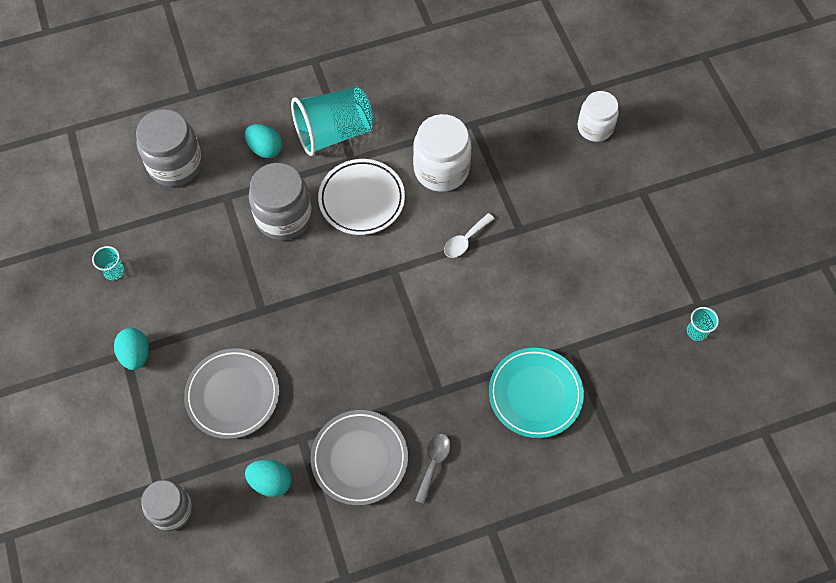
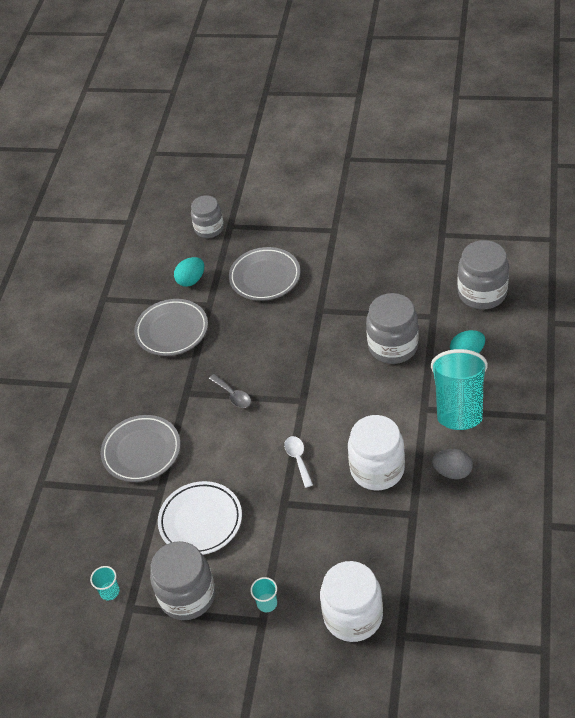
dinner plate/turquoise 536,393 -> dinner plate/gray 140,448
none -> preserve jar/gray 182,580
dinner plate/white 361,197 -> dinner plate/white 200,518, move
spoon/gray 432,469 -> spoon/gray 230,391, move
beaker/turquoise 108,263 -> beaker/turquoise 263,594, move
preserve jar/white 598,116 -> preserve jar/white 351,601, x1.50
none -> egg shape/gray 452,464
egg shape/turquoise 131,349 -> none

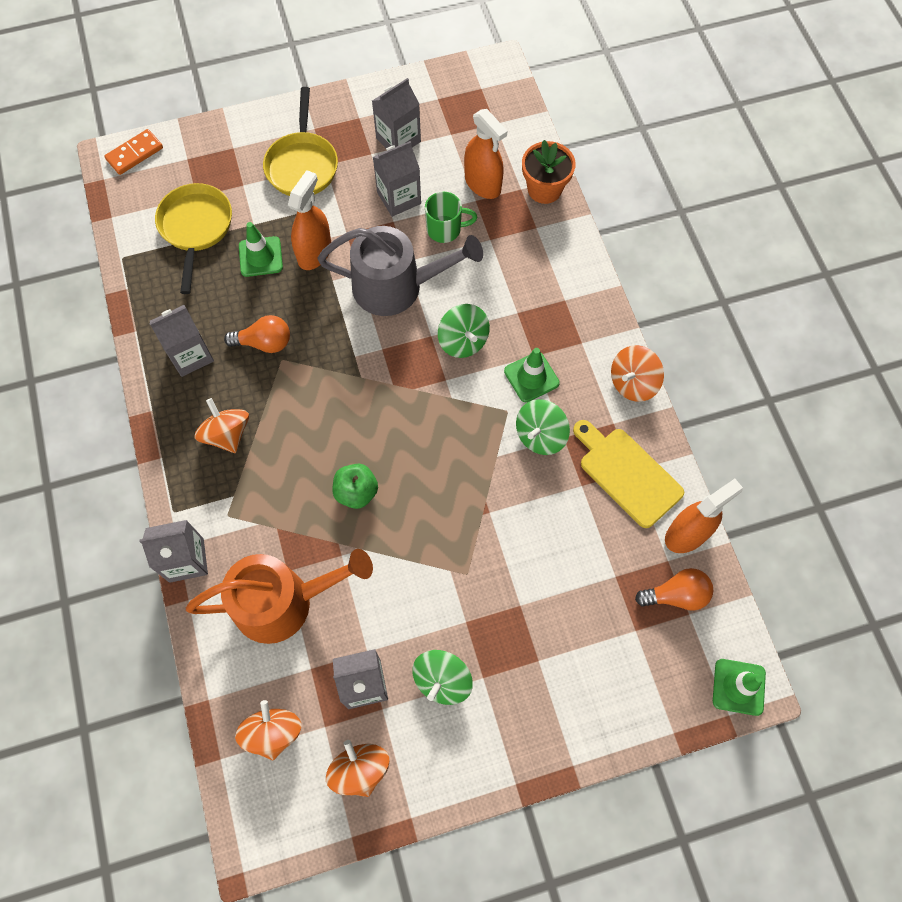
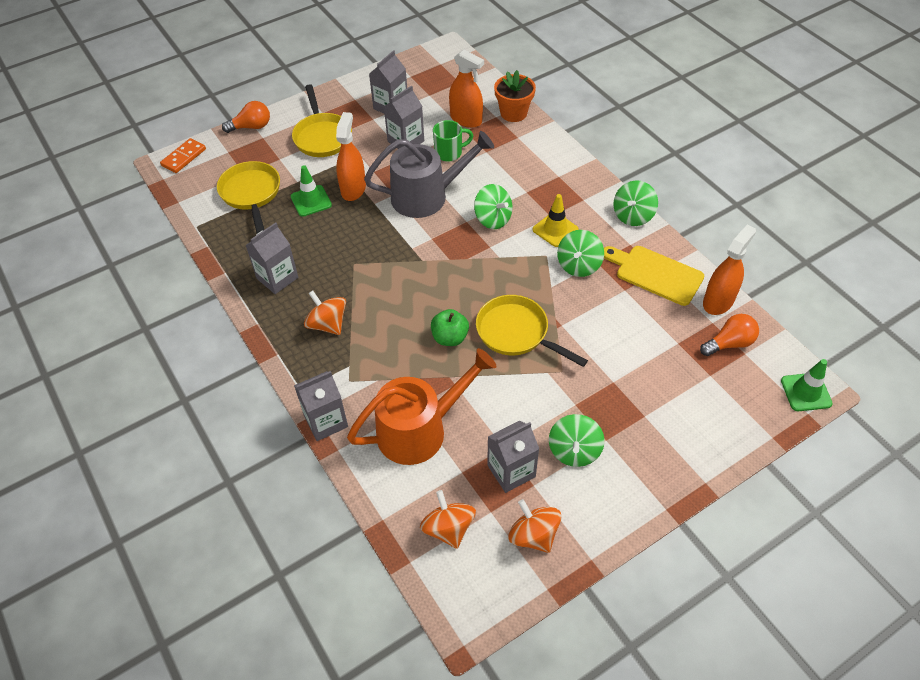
light bulb/bright orange 257,334 -> light bulb/bright orange 246,117, move
none -> frying pan/yellow 532,331
road cone/emerald 532,375 -> road cone/yellow 555,220
toy top/bright orange 637,373 -> toy top/emerald 635,203

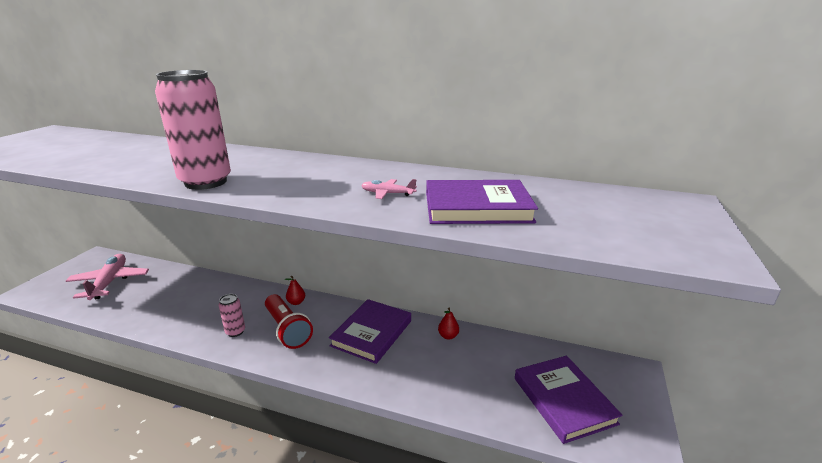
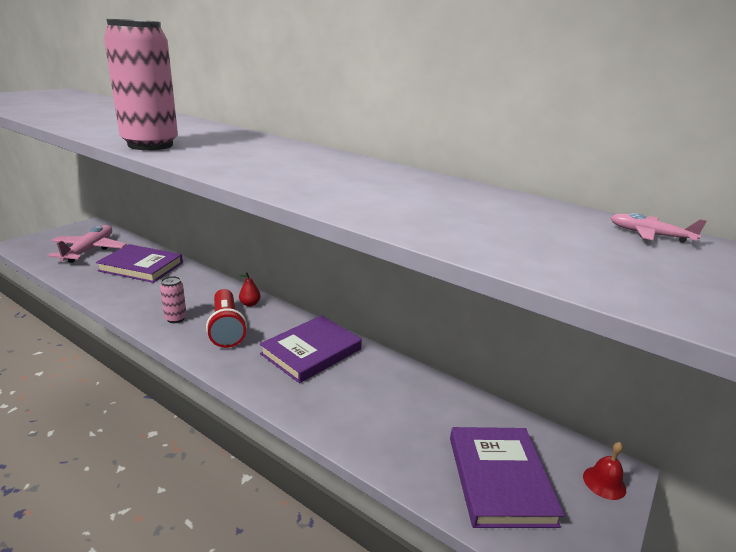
hardcover/purple 482,202 -> hardcover/purple 139,263, move
none -> bell/crimson 604,471
plane/rose-pink 389,189 -> plane/rose-pink 658,228, move
pear fruit/crimson 448,324 -> none

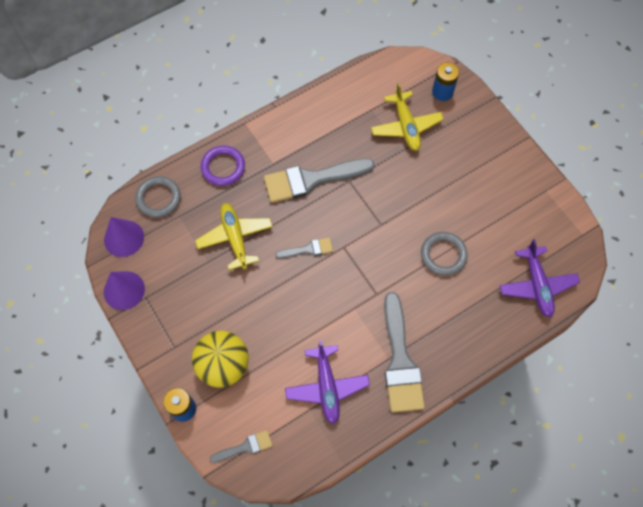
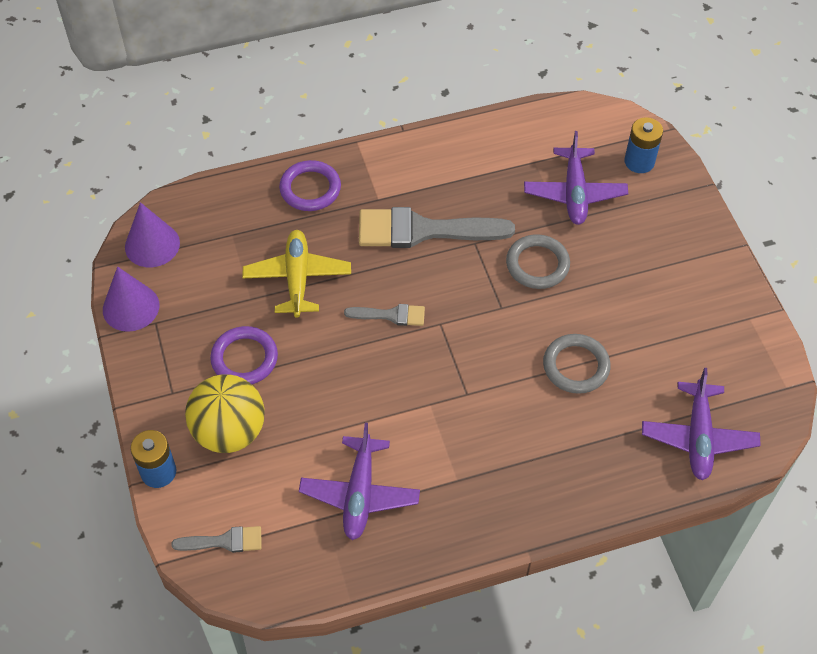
none -> torus/purple 244,355
torus/gray 158,197 -> torus/gray 538,261, move
plane/yellow 407,117 -> plane/purple 576,178
paint brush/gray 404,352 -> none

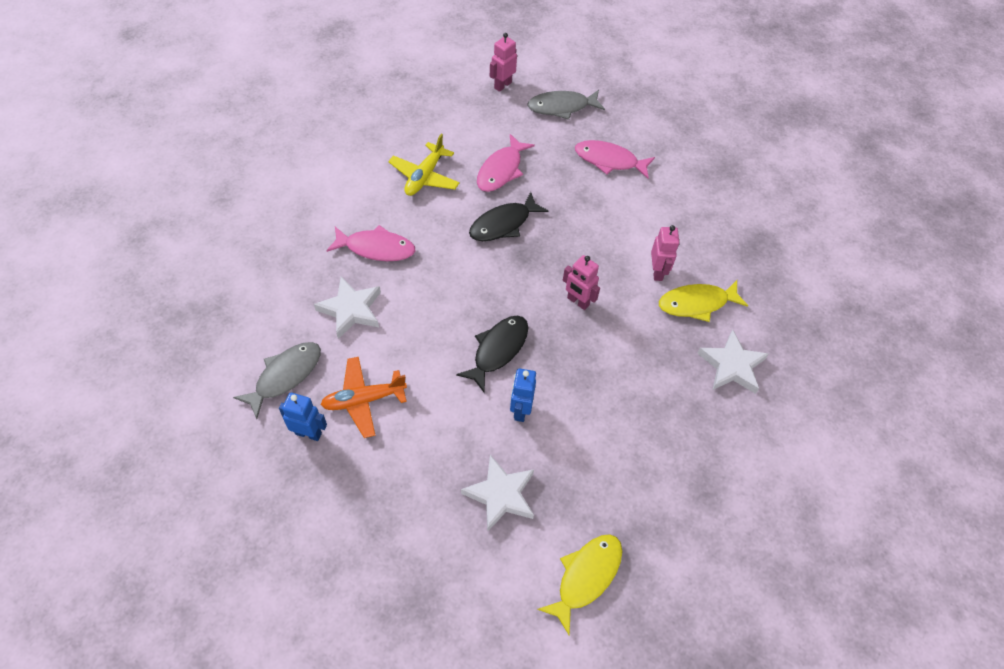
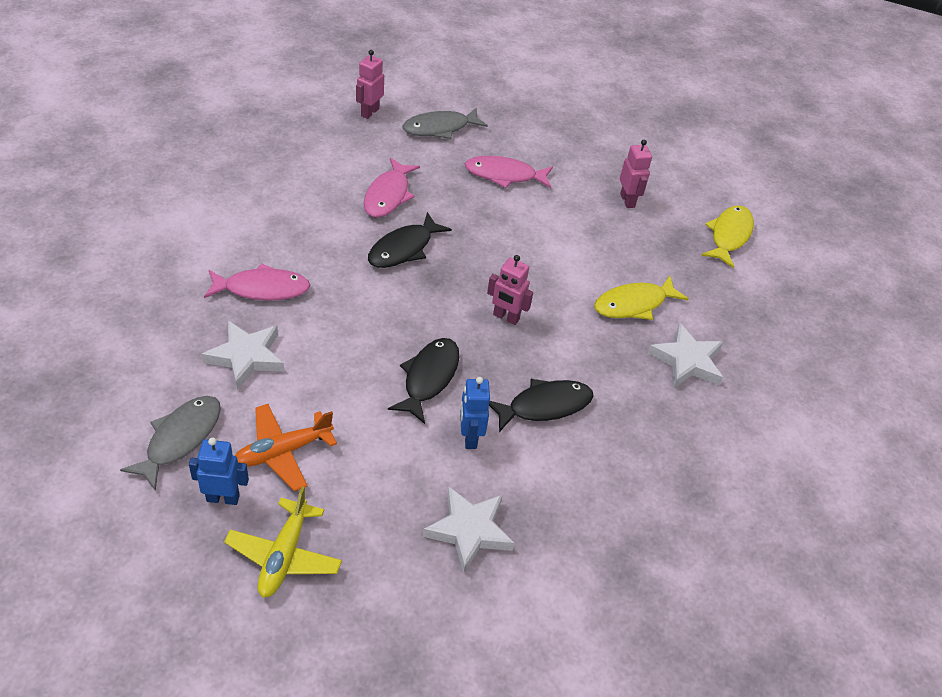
plane/yellow 424,165 -> plane/yellow 283,541, move
none -> fish/jet-black 541,405
robot figure/rose-pink 665,253 -> robot figure/rose-pink 636,174, move
fish/yellow 579,584 -> fish/yellow 727,236, move

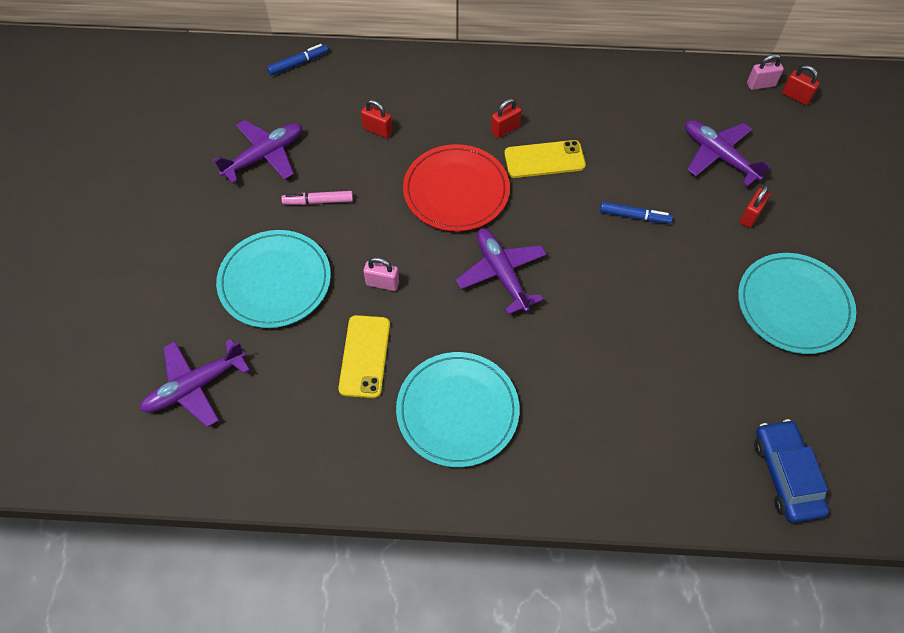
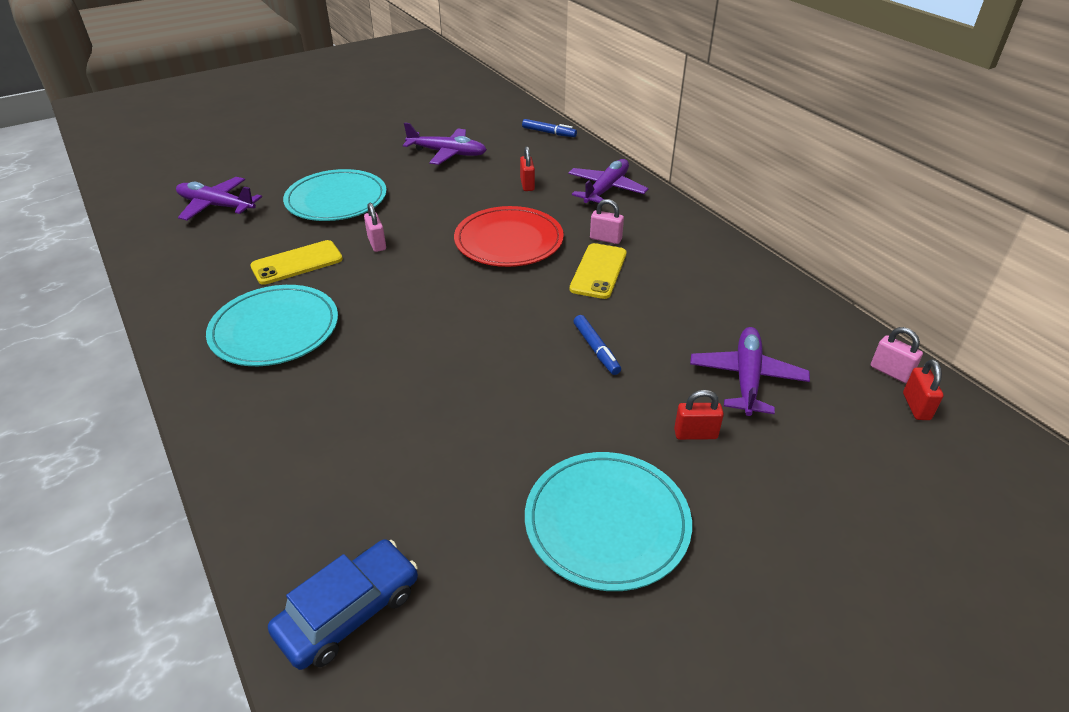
plane/purple 501,271 -> plane/purple 608,182, move
phone/yellow 545,159 -> phone/yellow 598,271, 60 degrees clockwise
lock/crimson 506,118 -> lock/rose-pink 607,221
marker pen/rose-pink 317,198 -> none

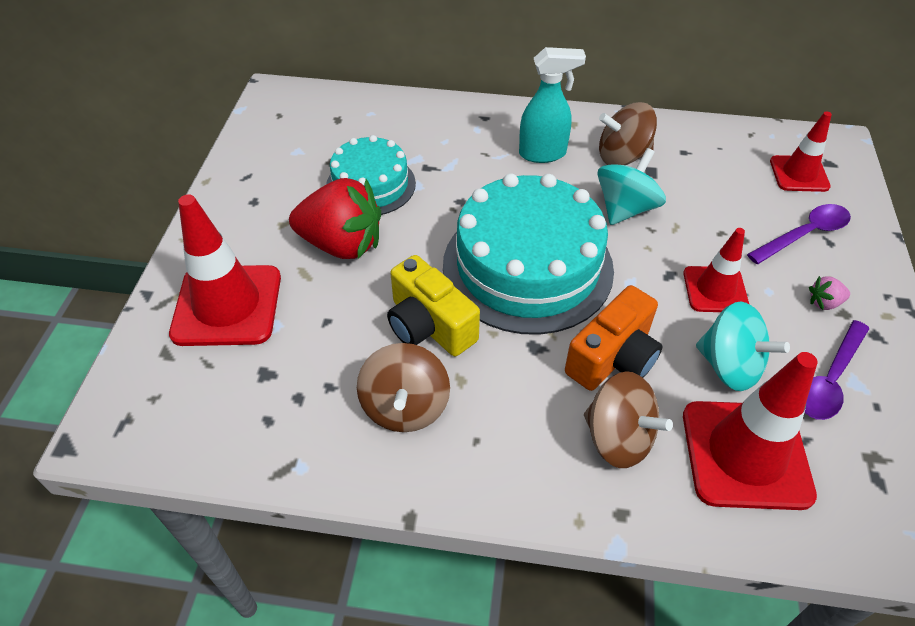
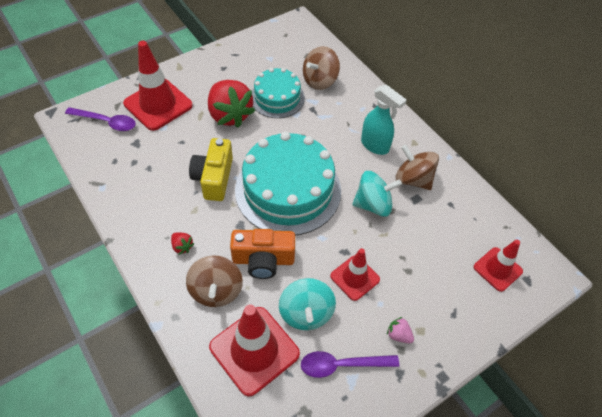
spoon/purple 799,234 -> spoon/purple 100,119, move
none -> strawberry/crimson 182,243
toy top/dark brown 403,387 -> toy top/dark brown 321,68, move

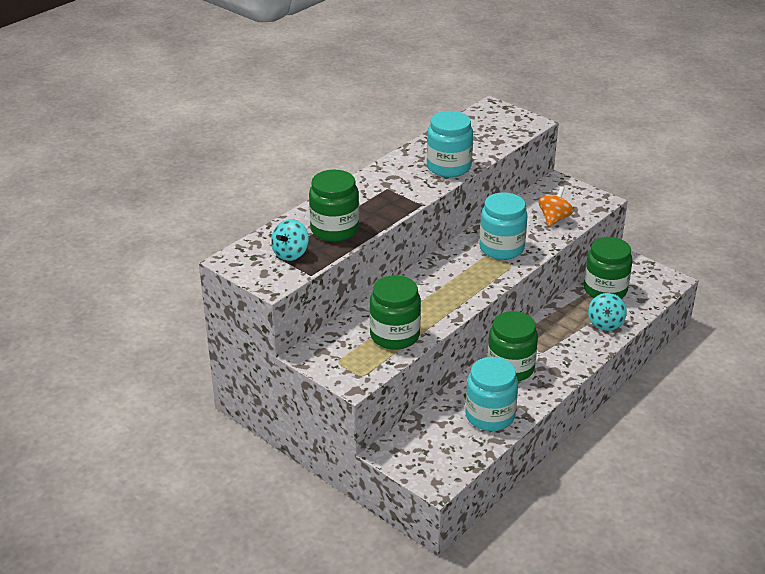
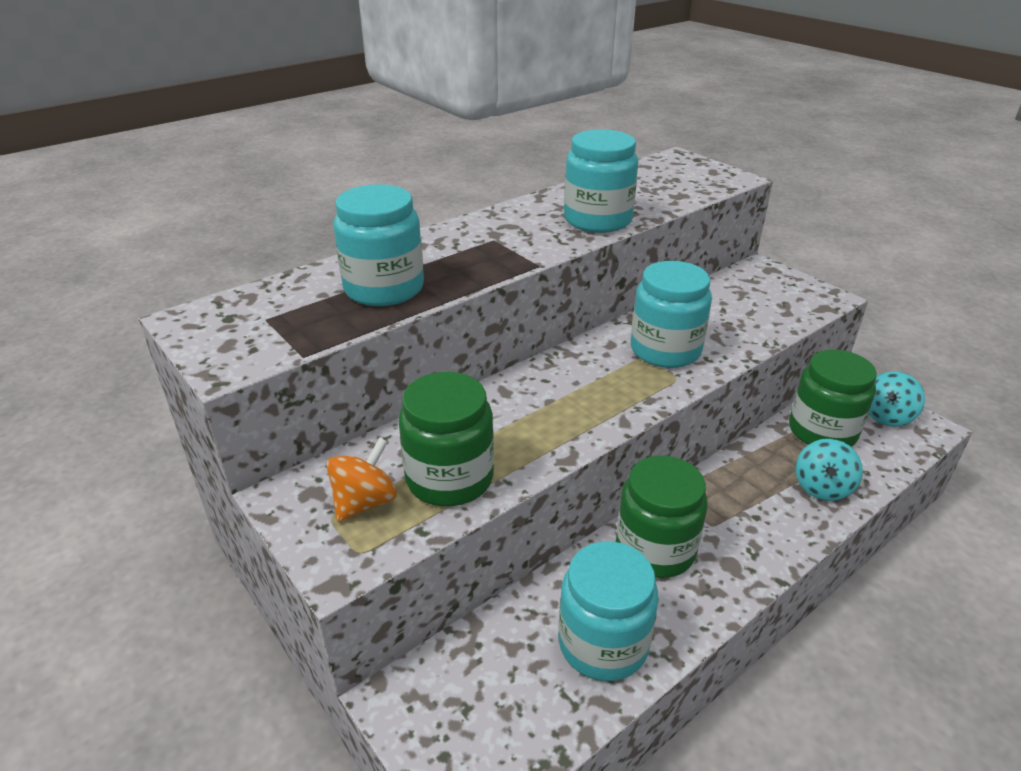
toy top/bright orange 556,206 -> toy top/bright orange 361,479, move
preserve jar/emerald 334,206 -> preserve jar/turquoise 378,245
toy top/turquoise 290,240 -> toy top/turquoise 897,398, move

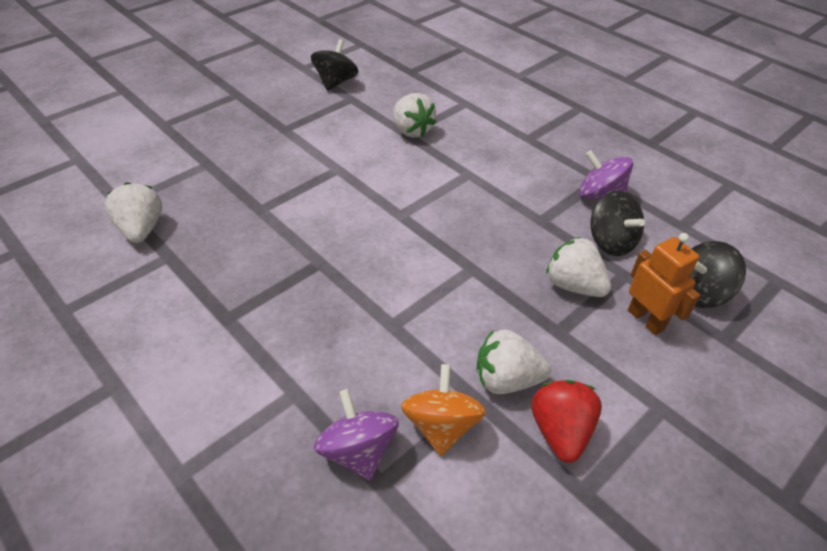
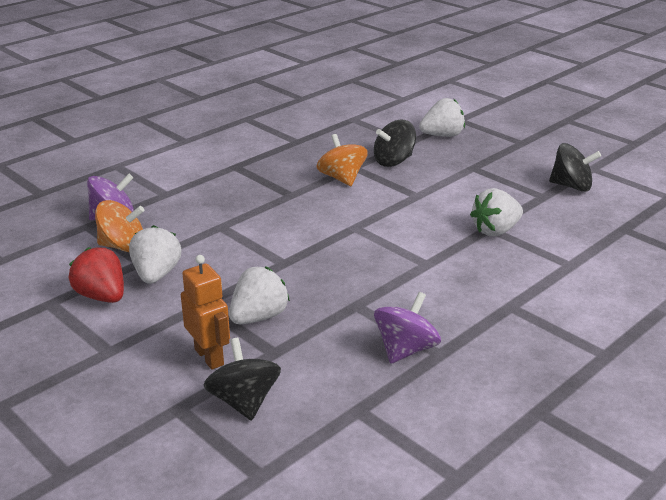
strawberry/crimson 566,421 -> strawberry/crimson 96,275, 135 degrees counterclockwise
robot figure/bright orange 664,284 -> robot figure/bright orange 205,312, 90 degrees counterclockwise
none -> toy top/bright orange 342,160
toy top/jet-black 618,223 -> toy top/jet-black 395,143, move
strawberry/white 133,212 -> strawberry/white 442,117, move

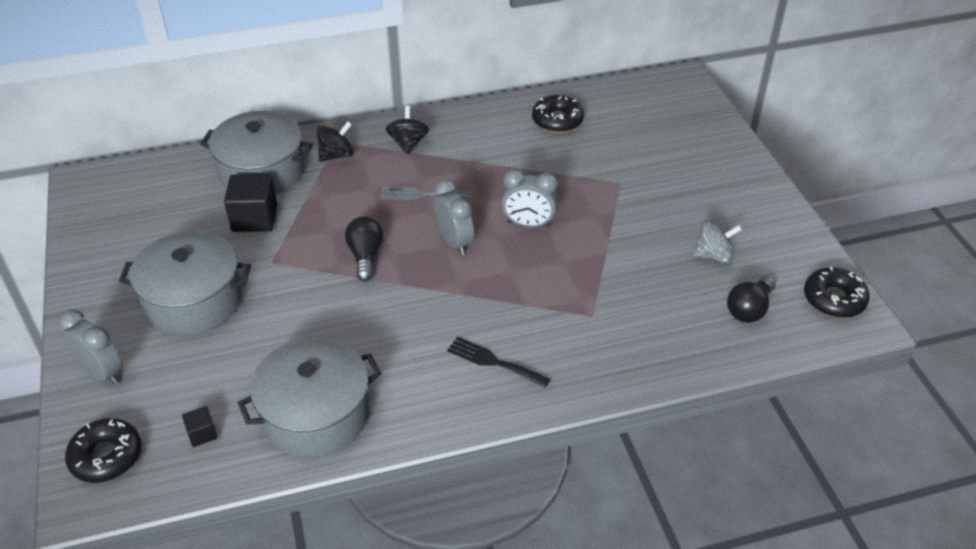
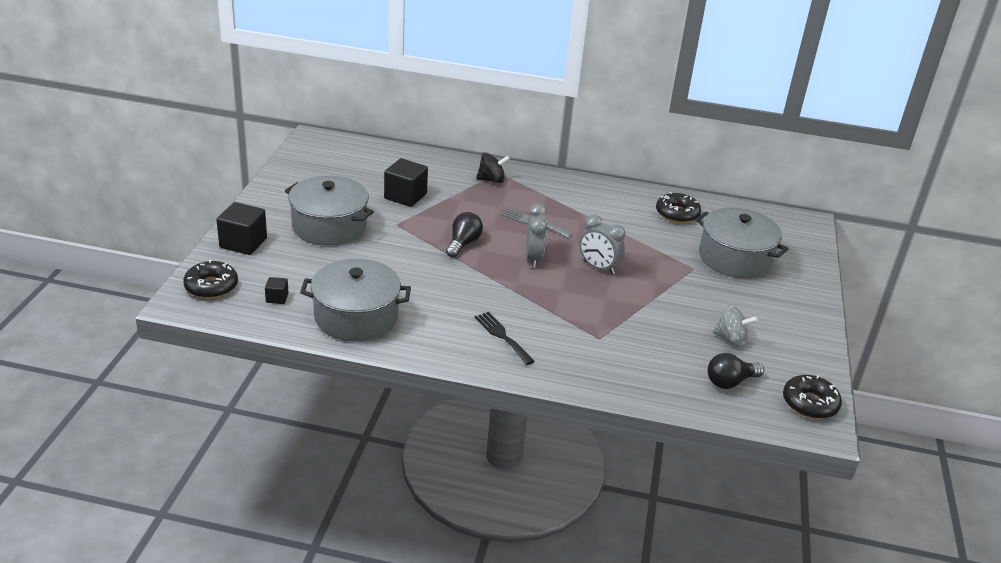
bedside clock/gray 90,347 -> cube/jet-black 241,228
cooking pot/gray 256,152 -> cooking pot/gray 741,243, move
toy top/jet-black 407,130 -> none

